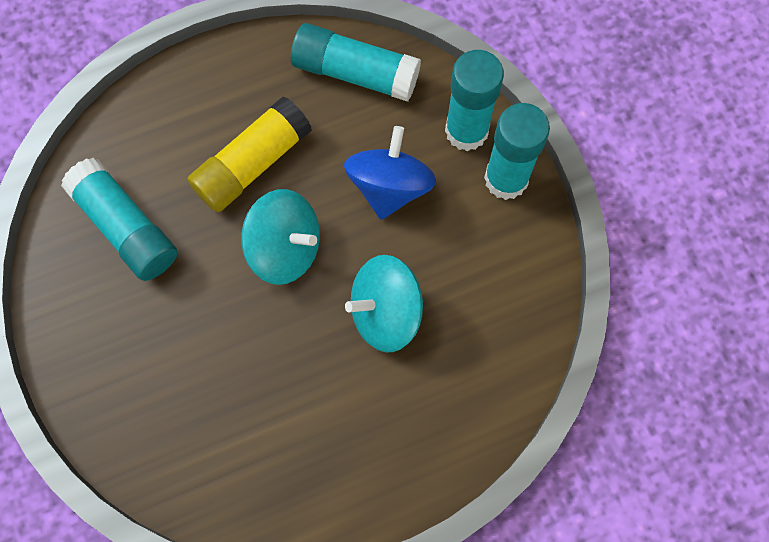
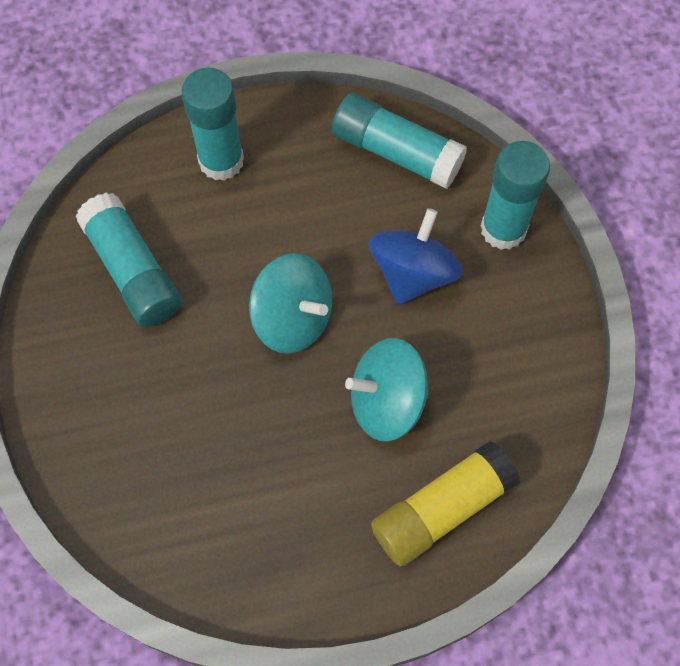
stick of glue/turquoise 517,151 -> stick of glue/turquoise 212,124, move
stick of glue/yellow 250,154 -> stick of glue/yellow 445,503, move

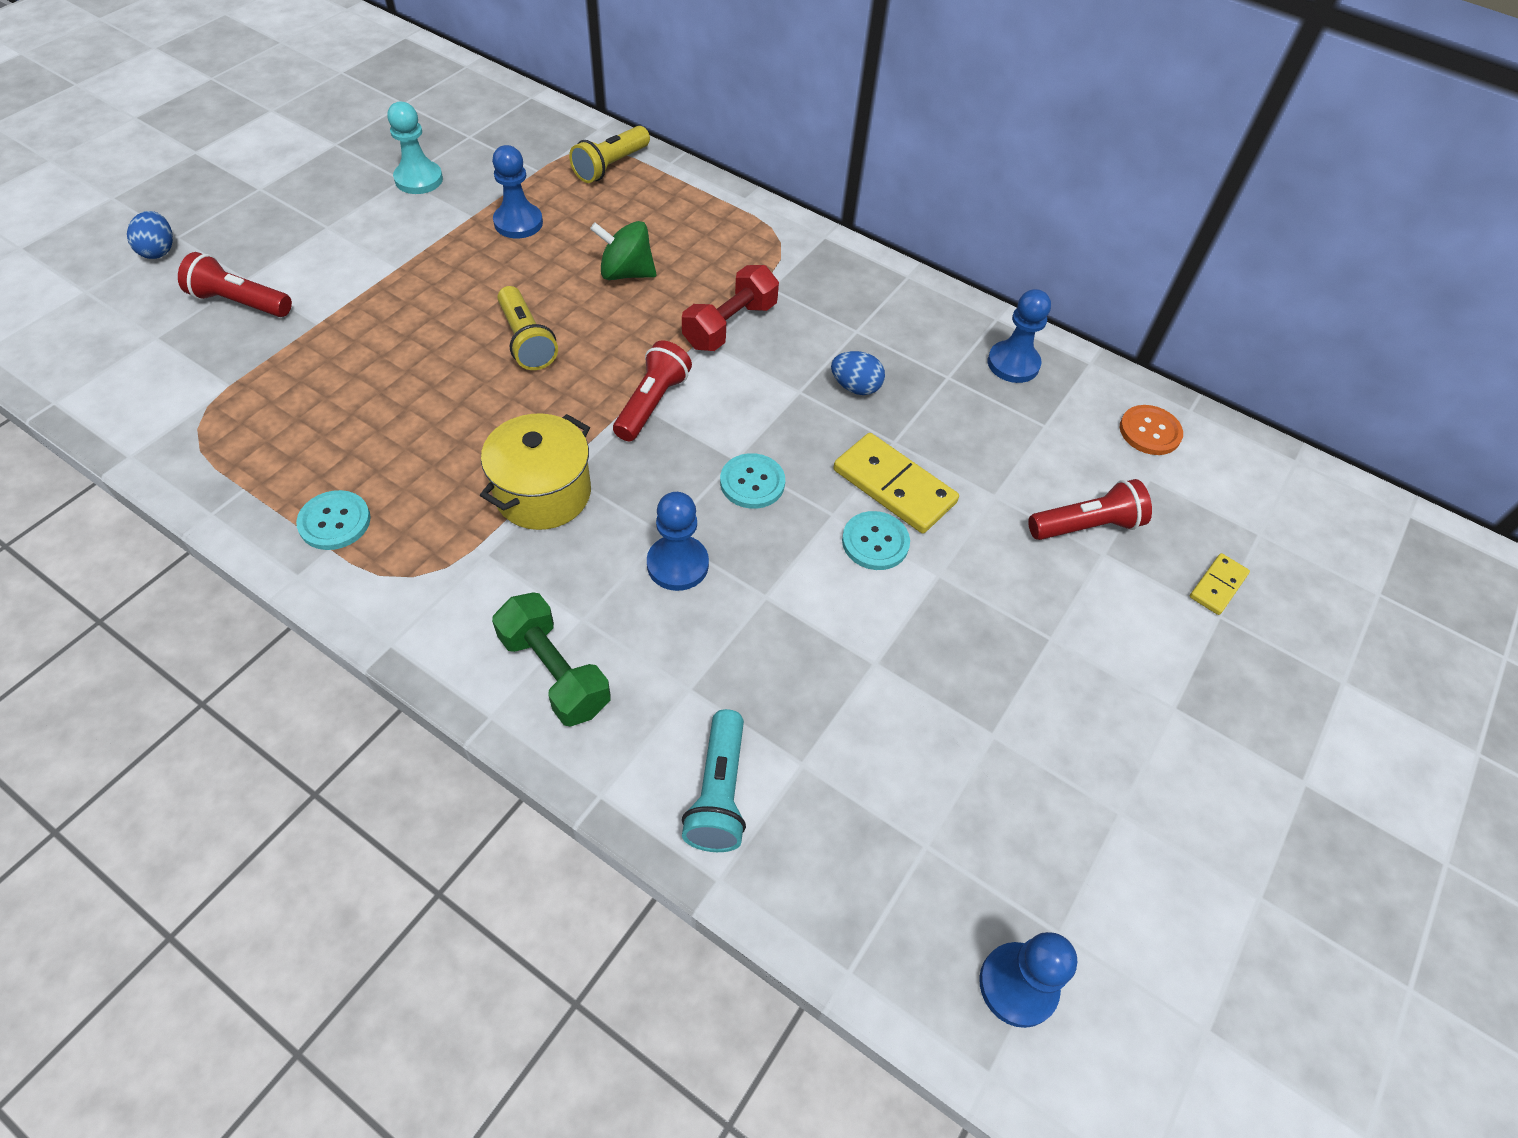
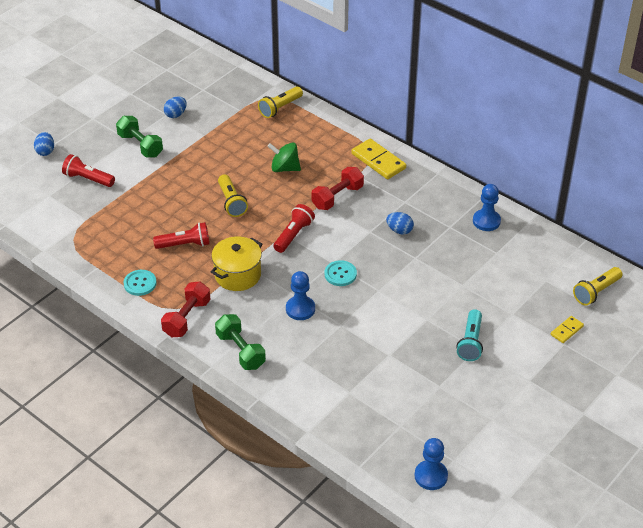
none -> free weight/emerald 139,136
torch/crimson 1090,509 -> torch/crimson 181,235, move
none -> free weight/crimson 186,309
pawn/turquoise 415,147 -> egg shape/royal blue 175,107
domino piece/yellow 896,483 -> domino piece/yellow 379,159, move
torch/turquoise 714,780 -> torch/turquoise 469,335, move
none -> torch/yellow 598,286
pawn/royal blue 517,191 -> none
button/turquoise 876,540 -> none
button/bright orange 1151,430 -> none

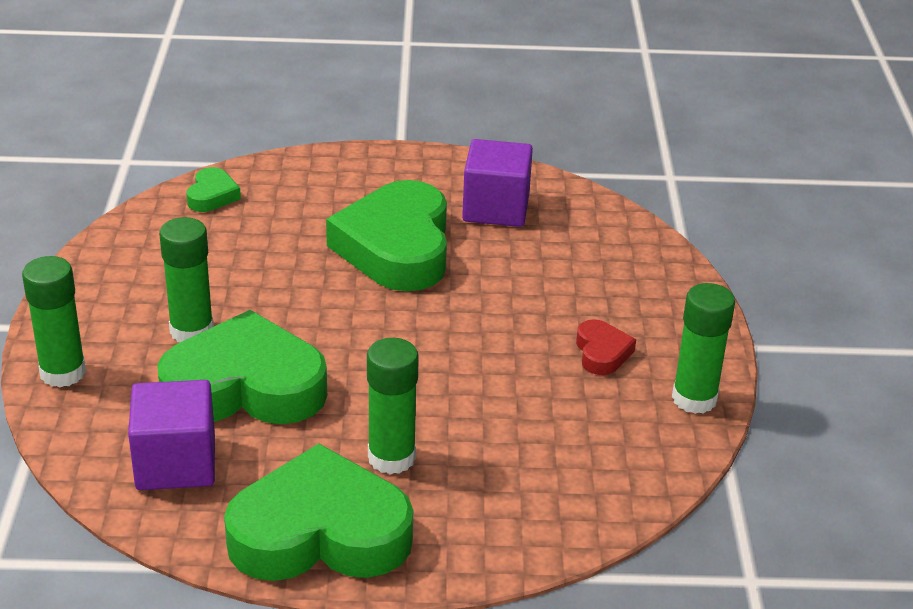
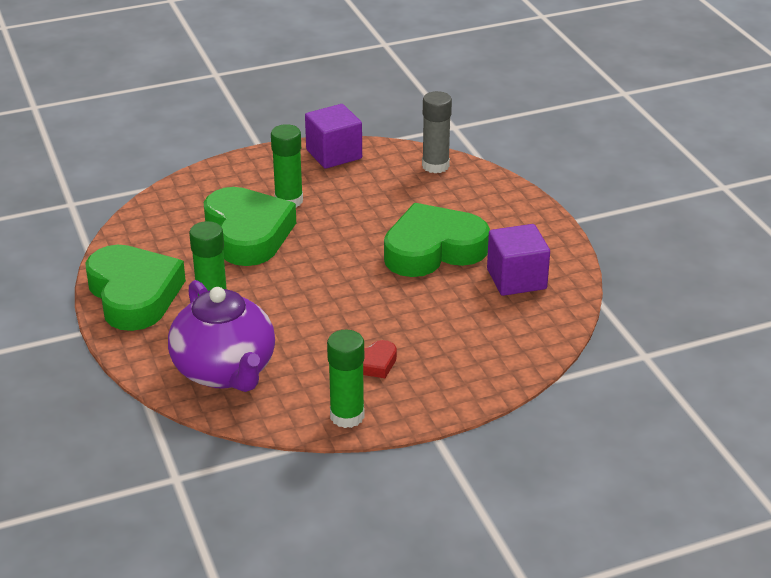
none -> tea pot/purple 221,336
cube/purple 171,435 -> cube/purple 333,136, move
heart shape/emerald 213,189 -> stick of glue/gray 437,132
stick of glue/emerald 54,321 -> none

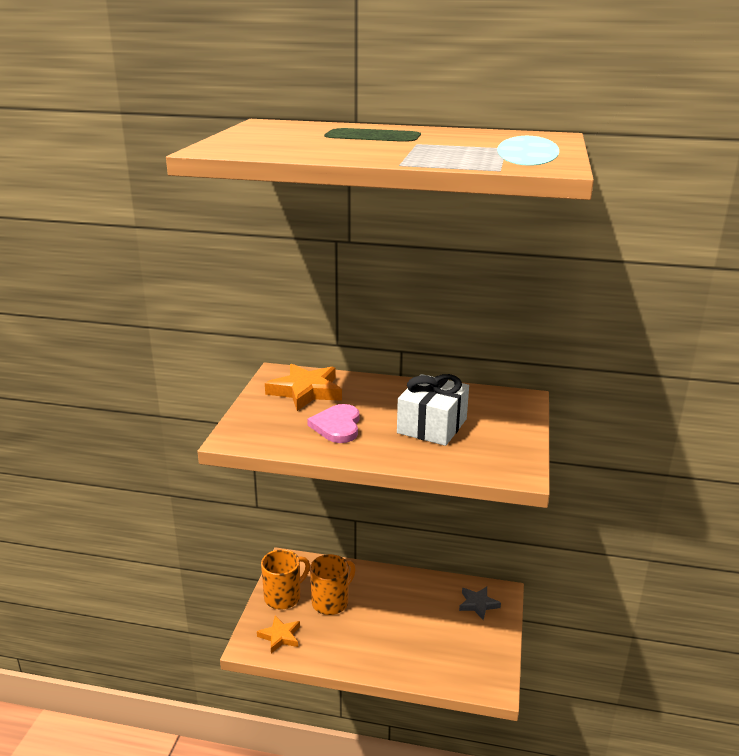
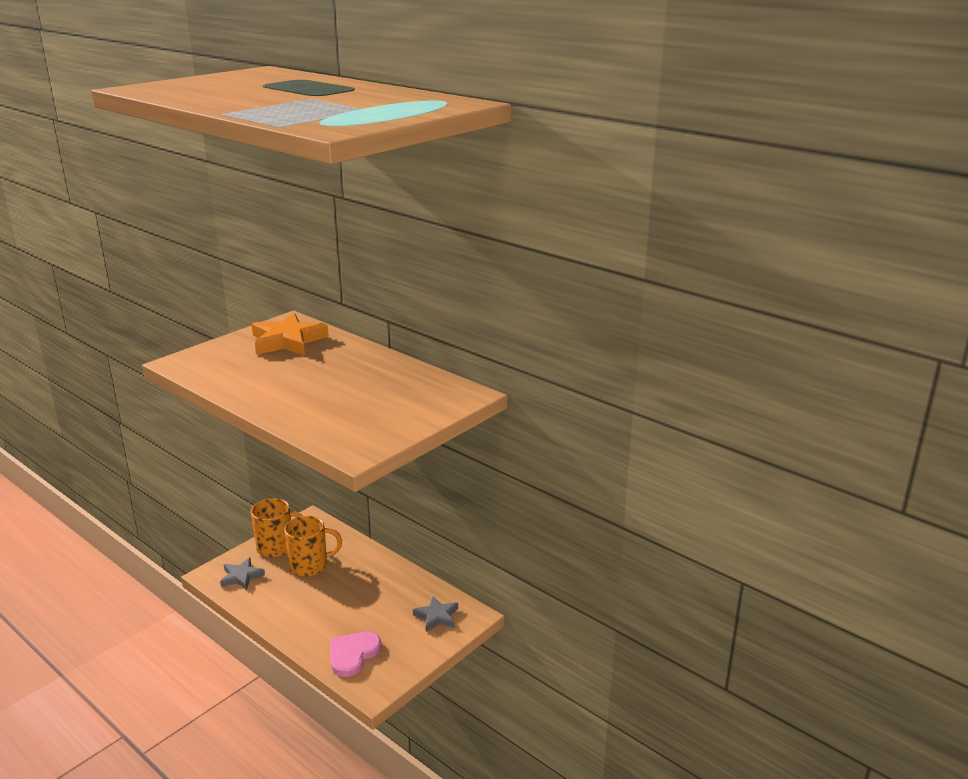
five-pointed star/bright orange 278,634 -> five-pointed star/gray 242,574
heart shape/rose-pink 333,423 -> heart shape/rose-pink 355,654, move
gift/white 433,410 -> none

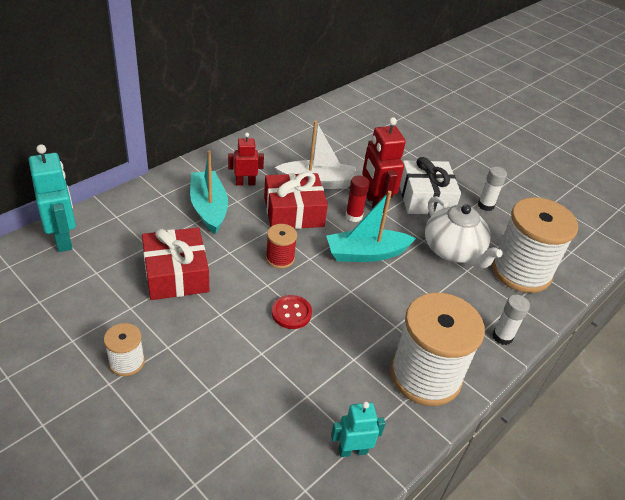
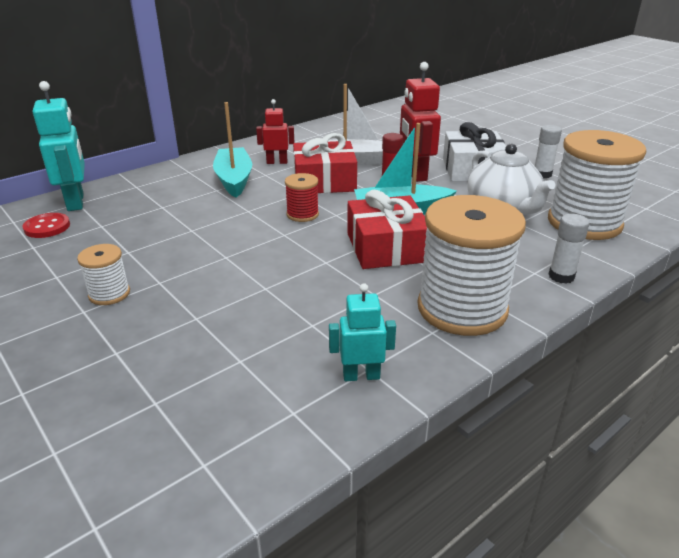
button/crimson 292,312 -> button/crimson 46,225, move
gift/crimson 175,263 -> gift/crimson 387,229, move

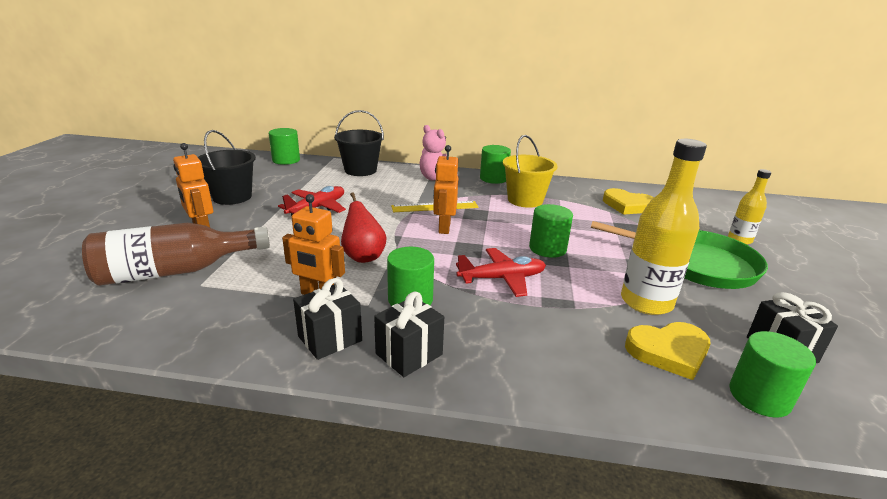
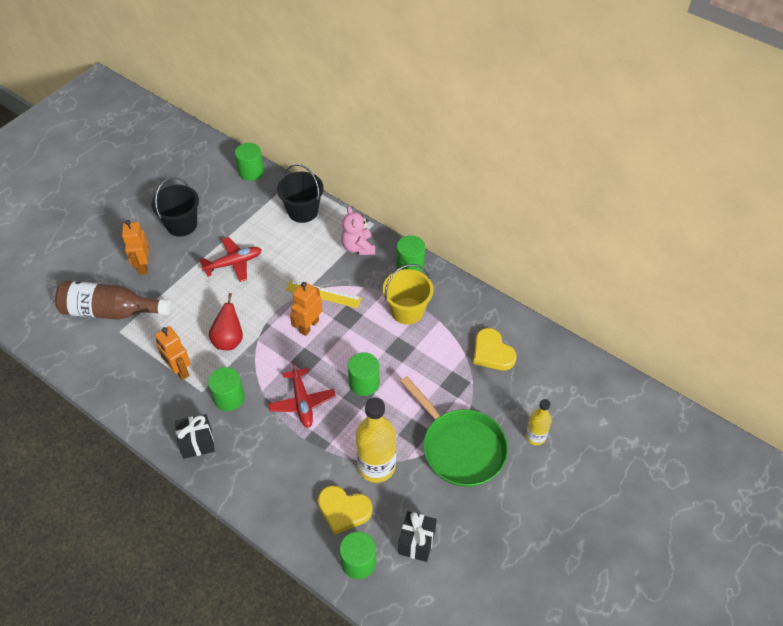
plane/crimson 501,272 -> plane/crimson 302,394, 60 degrees clockwise
gift/jet-black 327,319 -> none

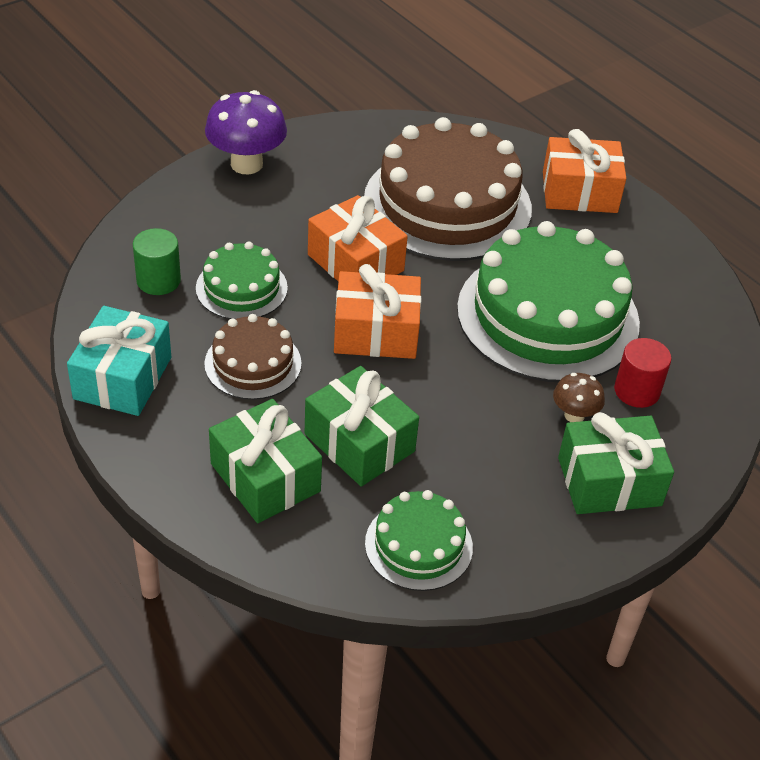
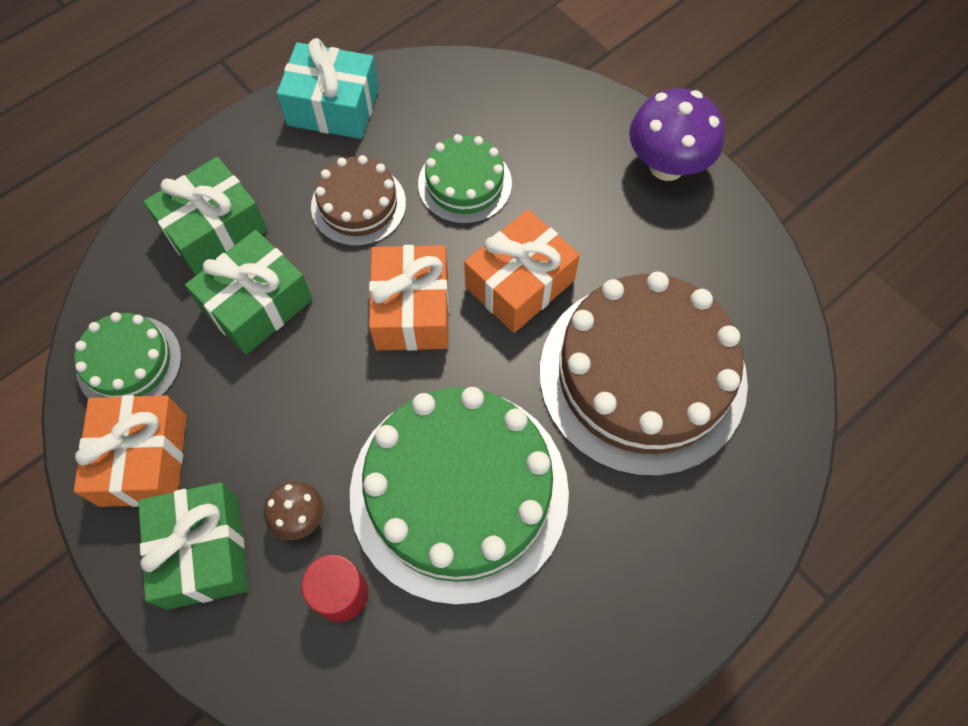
gift/bright orange 585,171 -> gift/bright orange 130,451, move
cylinder/emerald 157,261 -> none

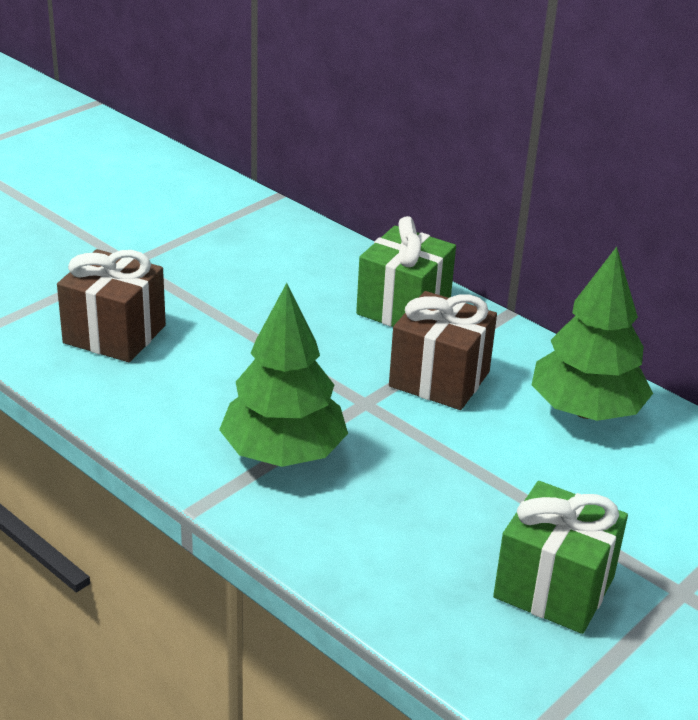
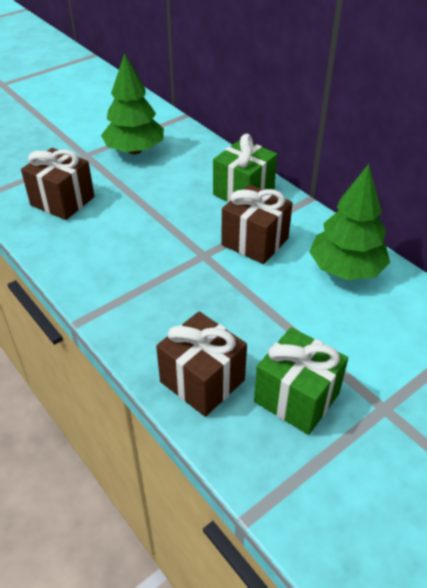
toy tree/emerald 283,375 -> toy tree/emerald 132,103, move
none -> gift/dark brown 201,364

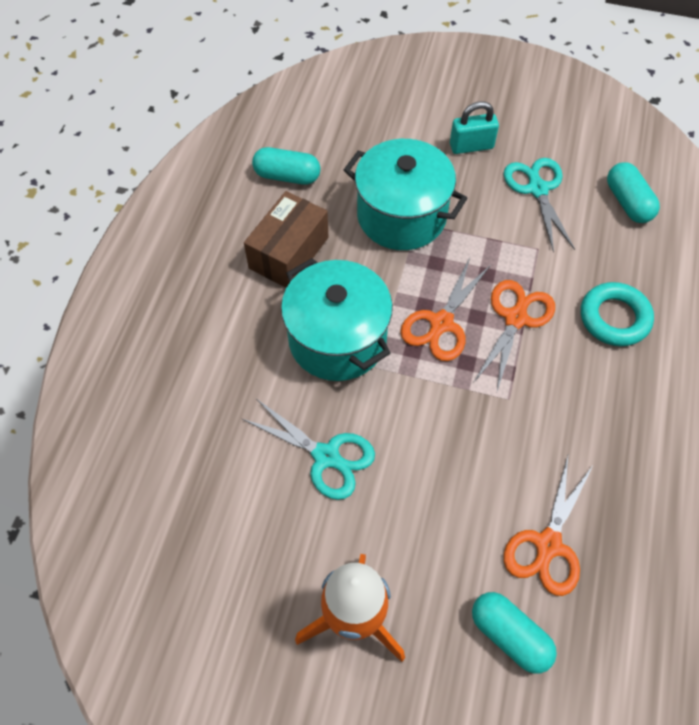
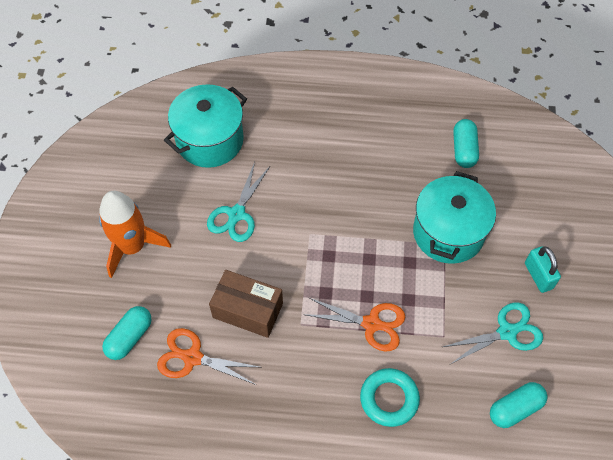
cooking pot/turquoise 337,319 -> cooking pot/turquoise 205,126, move
box/dark brown 286,239 -> box/dark brown 246,304, move
scissors/bright orange 445,309 -> none

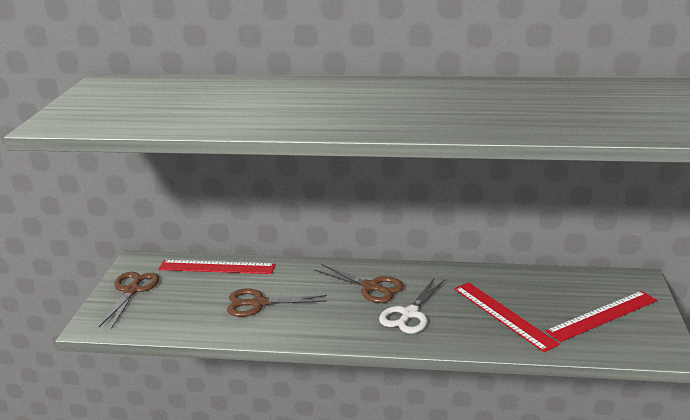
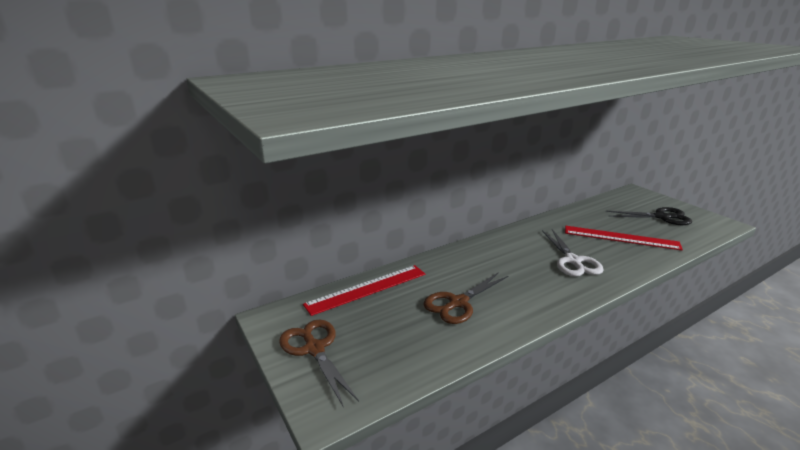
ruler/crimson 601,316 -> scissors/jet-black 649,216
scissors/dark brown 359,283 -> none

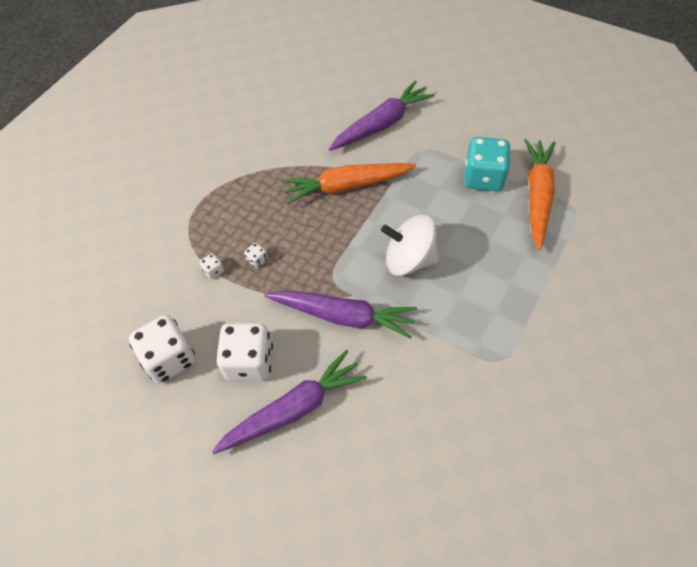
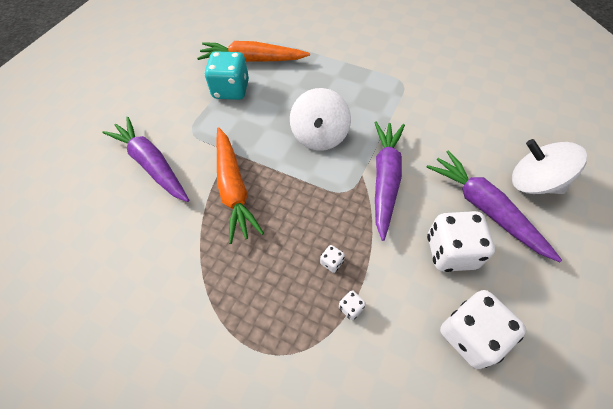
none -> toy top/white 549,166

